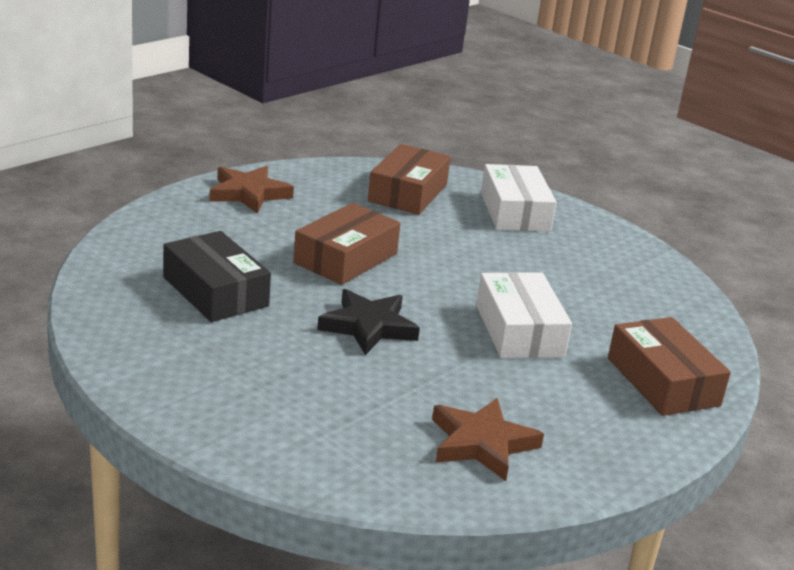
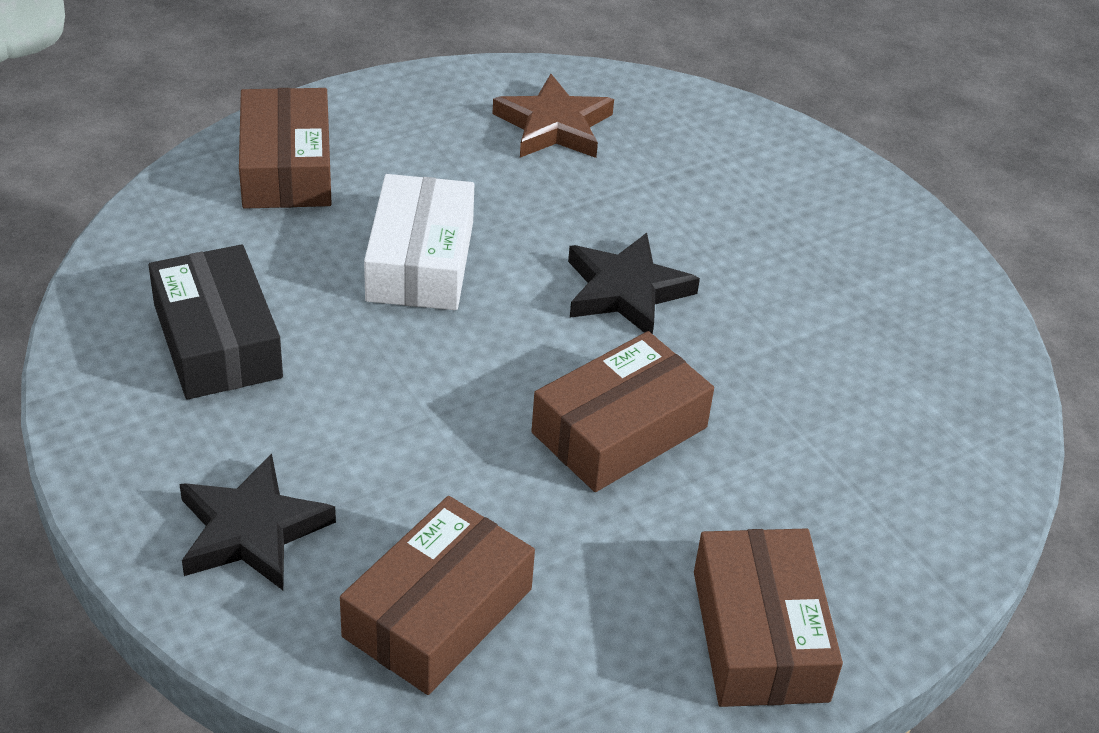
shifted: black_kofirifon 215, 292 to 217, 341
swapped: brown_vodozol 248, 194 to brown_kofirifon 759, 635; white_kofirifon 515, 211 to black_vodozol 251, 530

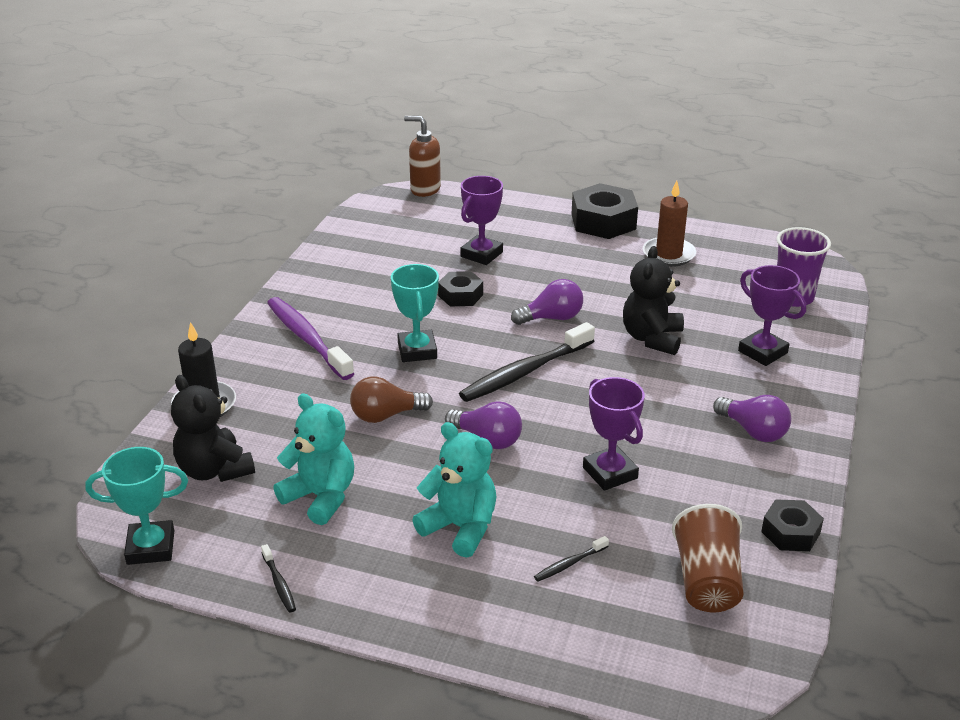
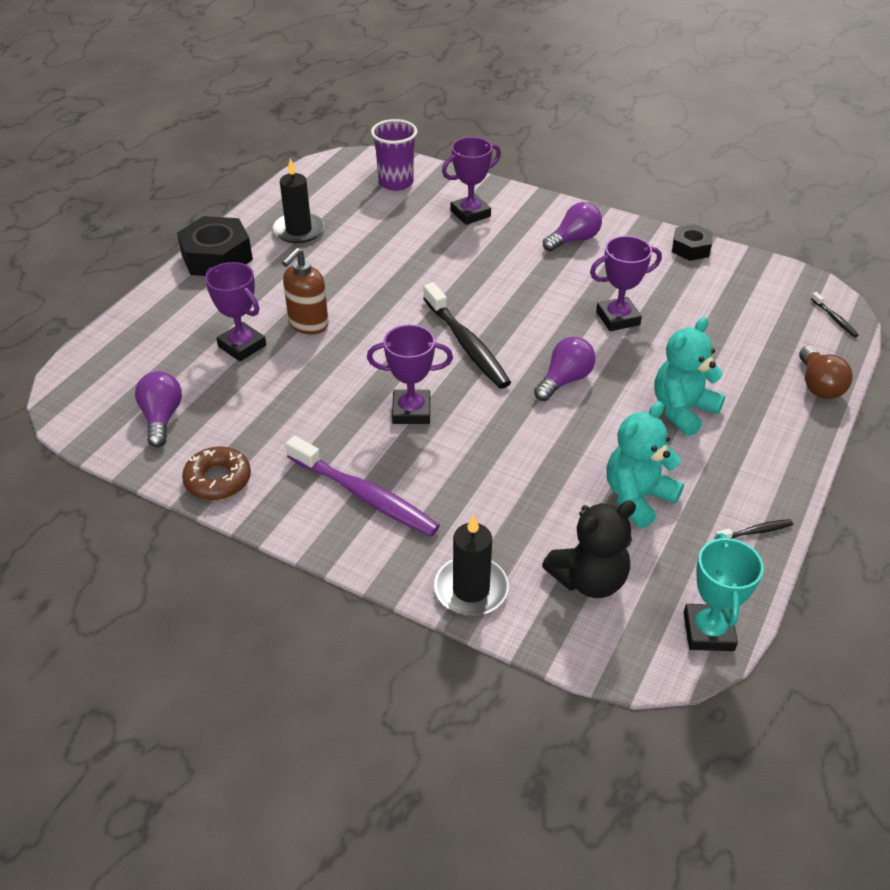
gone: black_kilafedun 460, 295; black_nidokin 652, 338; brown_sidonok 707, 581
new: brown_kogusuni 218, 480
shifted: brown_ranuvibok 386, 415 to 818, 385; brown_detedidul 425, 189 to 308, 324; purple_ranuvibok 552, 318 to 162, 418; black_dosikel 570, 563 to 834, 318
repainted: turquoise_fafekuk 417, 350 to purple_fafekuk 411, 411; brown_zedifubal 668, 254 to black_zedifubal 299, 230
rotated: purple_dosikel 307, 339 = 364, 495 120 degrees counterclockwise

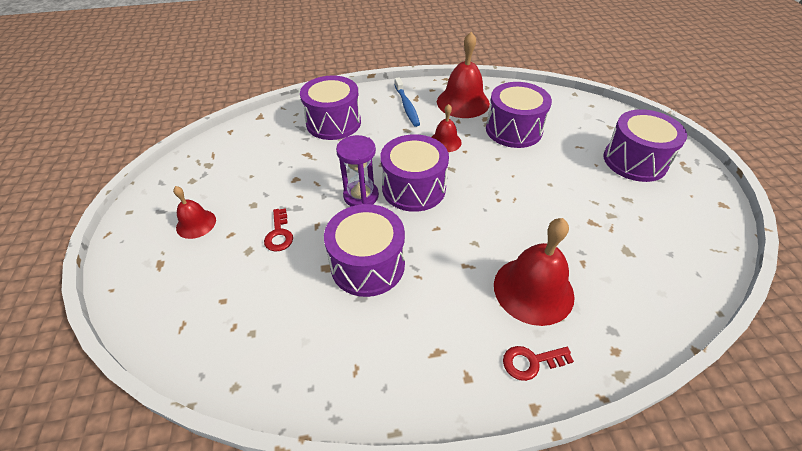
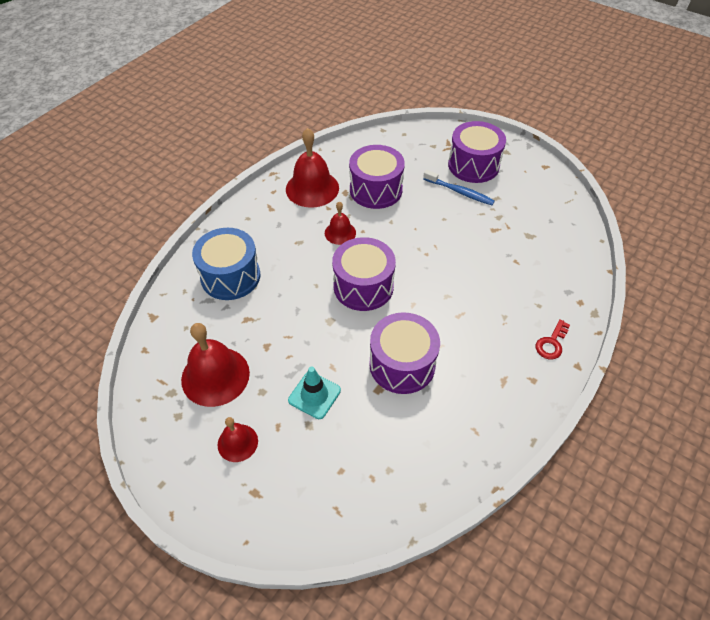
gone: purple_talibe 361, 196
shifted: blue_dosikel 407, 106 to 459, 192; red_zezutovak 533, 290 to 215, 376
swapped: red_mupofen 279, 234 to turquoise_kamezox 314, 395
repainted: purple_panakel 333, 123 to blue_panakel 230, 276

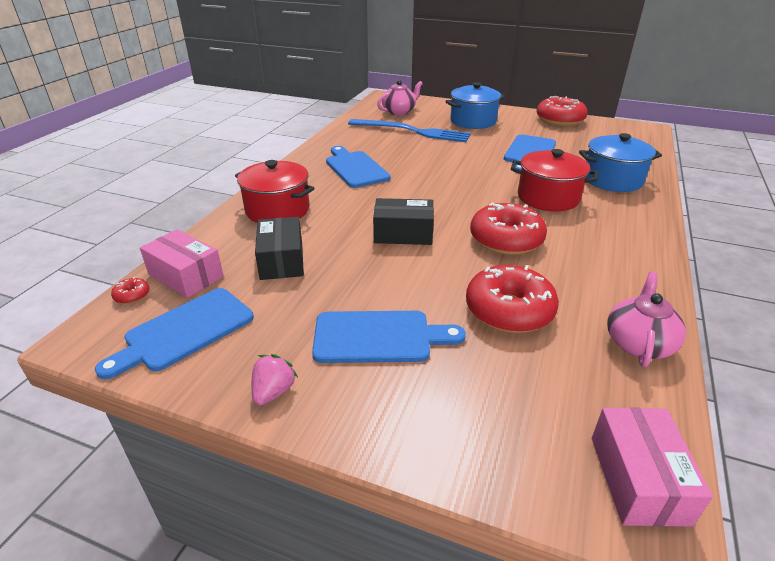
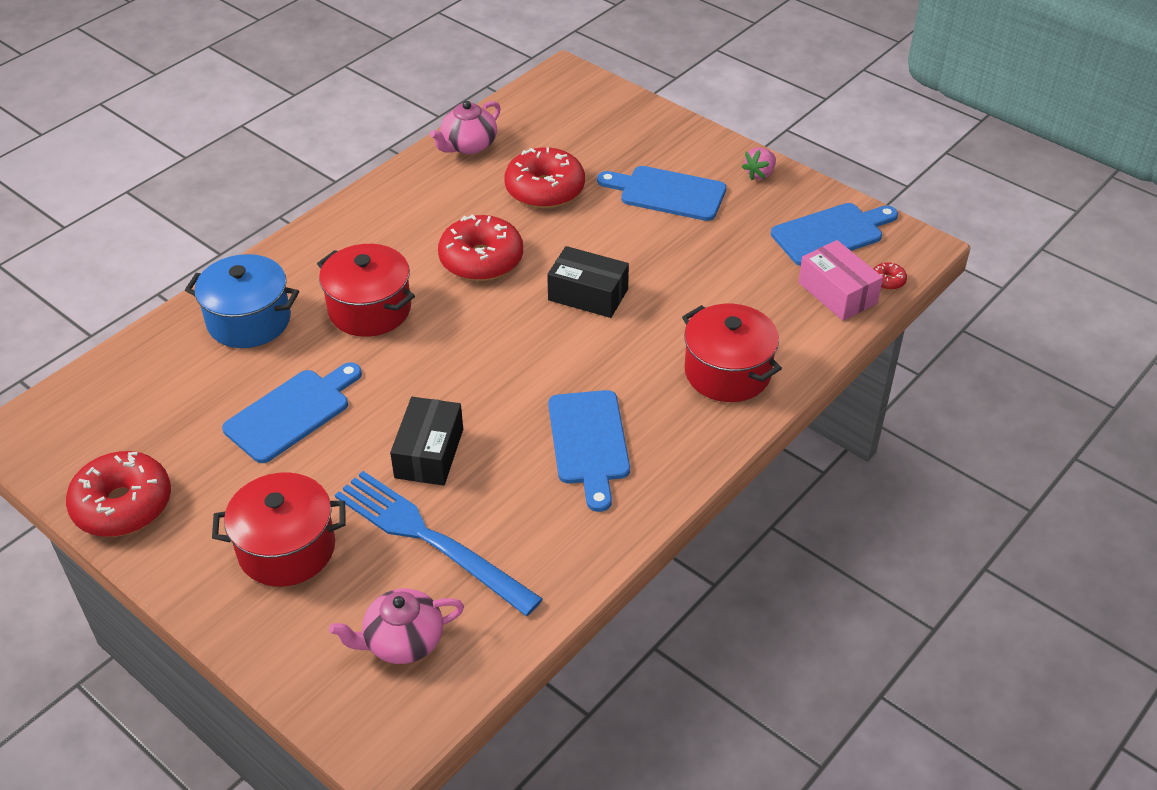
gone: pink_kofirifon 638, 479
shifted: black_kofirifon 282, 260 to 429, 453
repainted: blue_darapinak 473, 121 to red_darapinak 287, 549

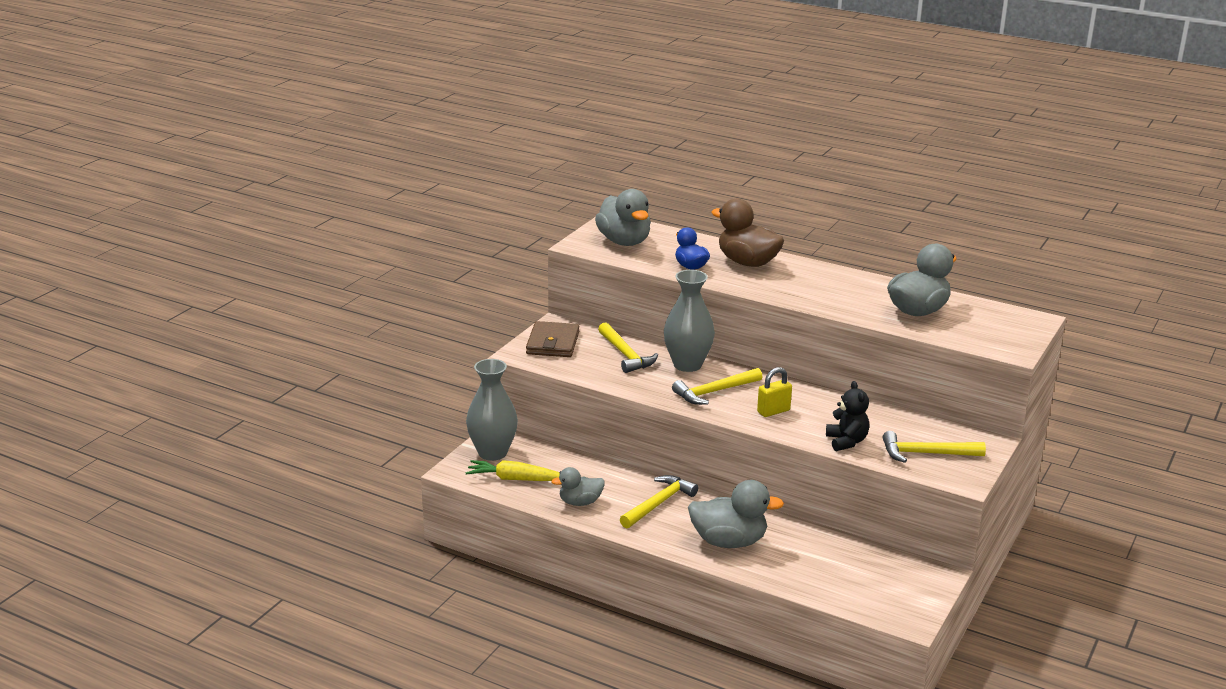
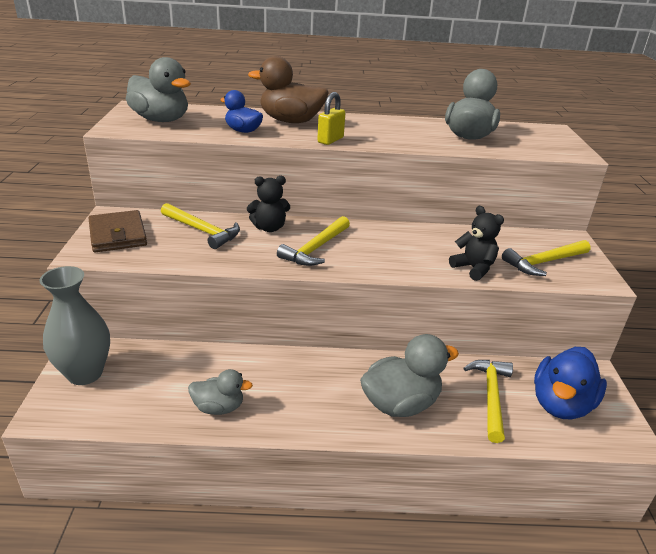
gone: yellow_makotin 515, 479
new: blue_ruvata 561, 404
shifted: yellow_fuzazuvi 659, 503 to 491, 396; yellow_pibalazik 773, 411 to 330, 140
swapped: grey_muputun 687, 365 to black_nidokin 269, 228
rotated: grey_ruvata 580, 502 = 219, 407 135 degrees counterclockwise

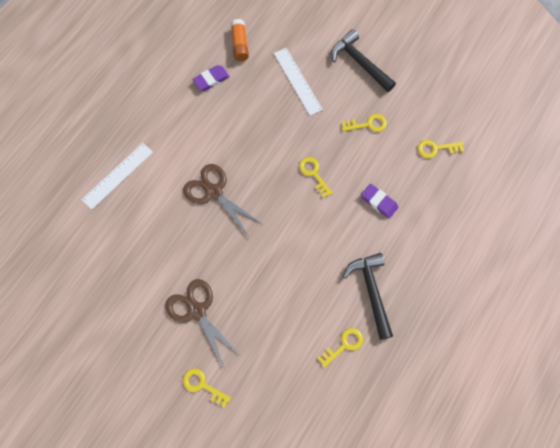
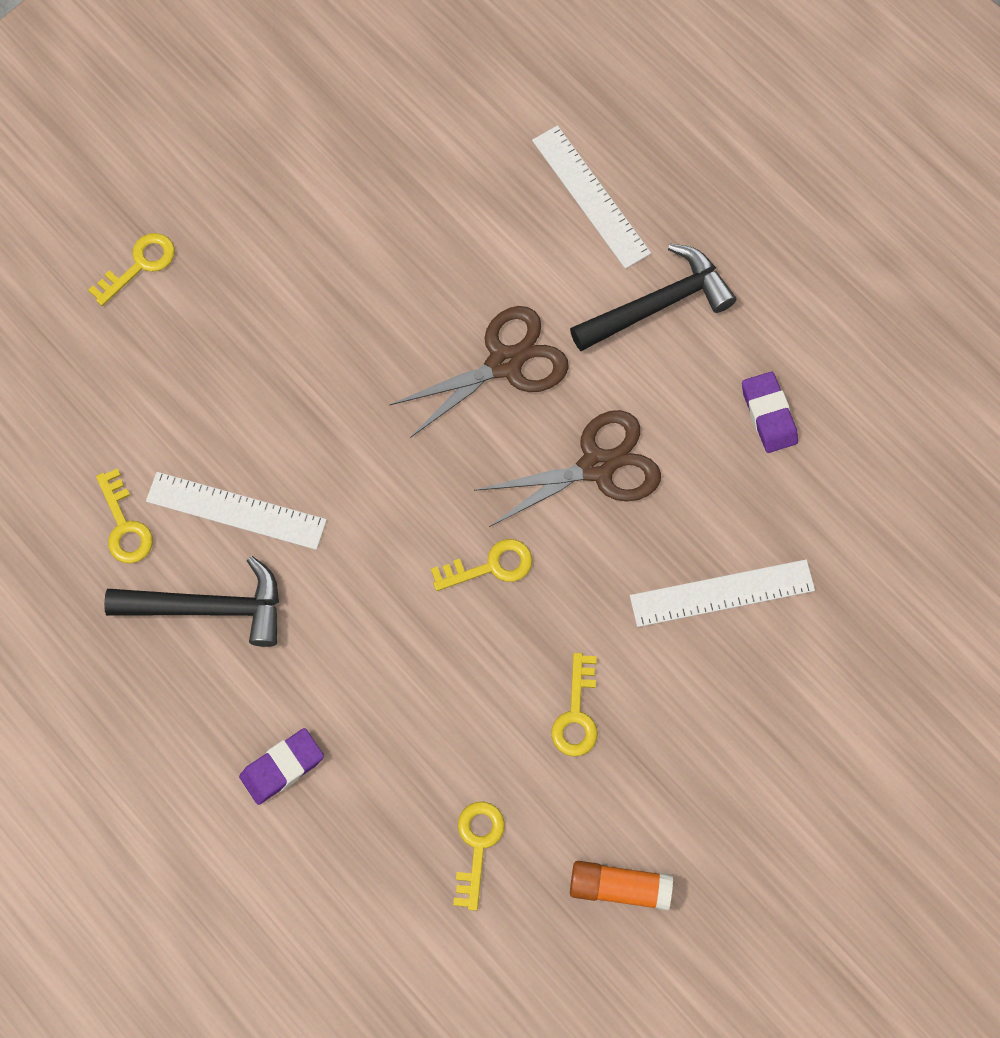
new: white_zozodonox 236, 510
shifted: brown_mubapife 197, 311 to 596, 466; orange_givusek 239, 44 to 619, 887; black_fuzazuvi 360, 63 to 657, 304; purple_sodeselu 379, 202 to 282, 767

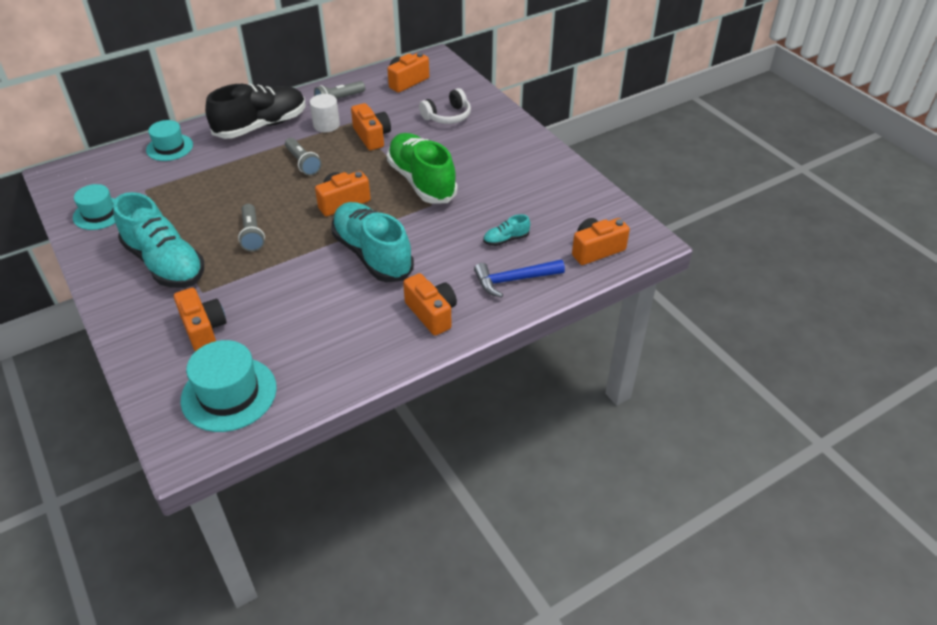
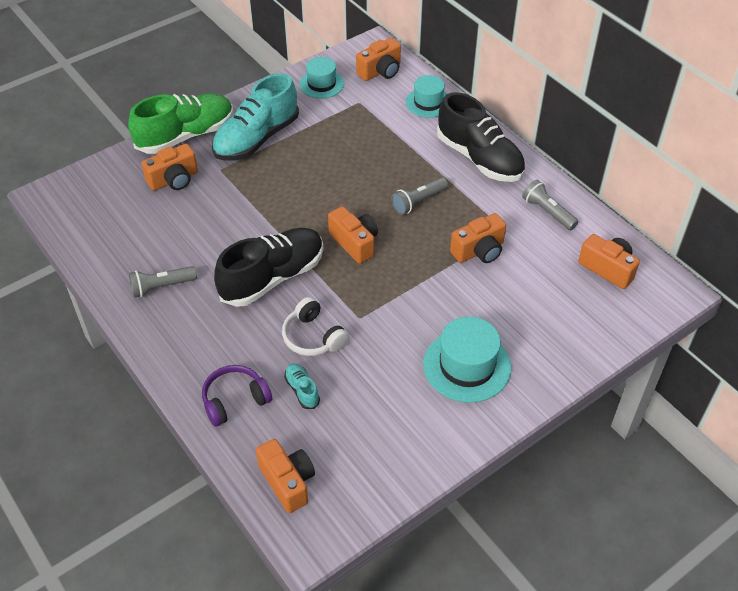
gone: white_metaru 326, 125
shifted: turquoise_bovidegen 229, 394 to 467, 366; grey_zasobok 252, 234 to 161, 287; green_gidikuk 422, 181 to 186, 136; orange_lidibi 432, 313 to 380, 71; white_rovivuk 447, 116 to 313, 337
swapped: blue_fuzazuvi 514, 280 to purple_rovivuk 235, 400
repainted: turquoise_gidikuk 372, 255 to black_gidikuk 272, 278

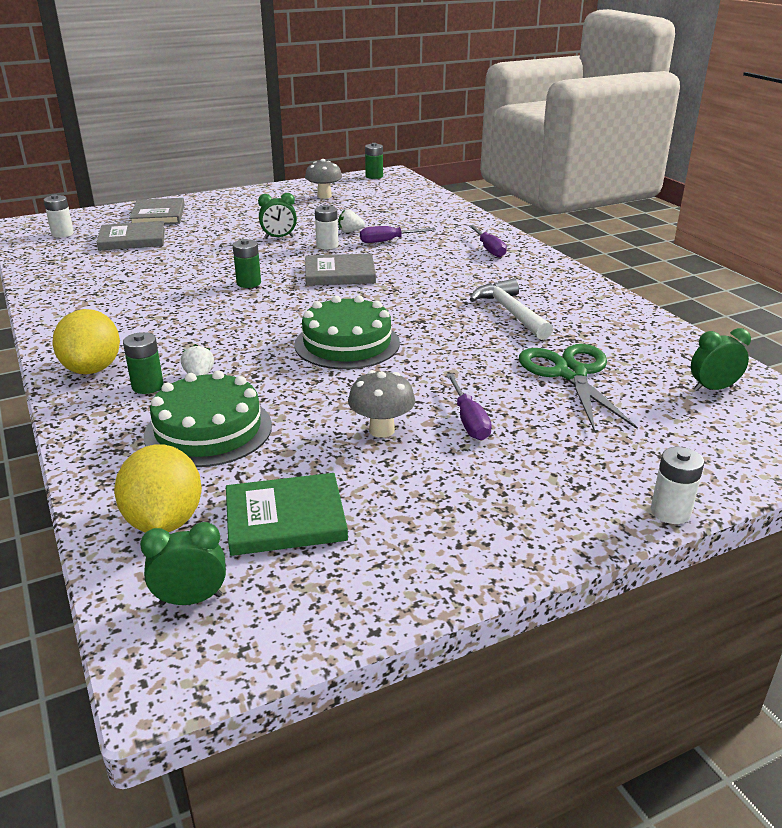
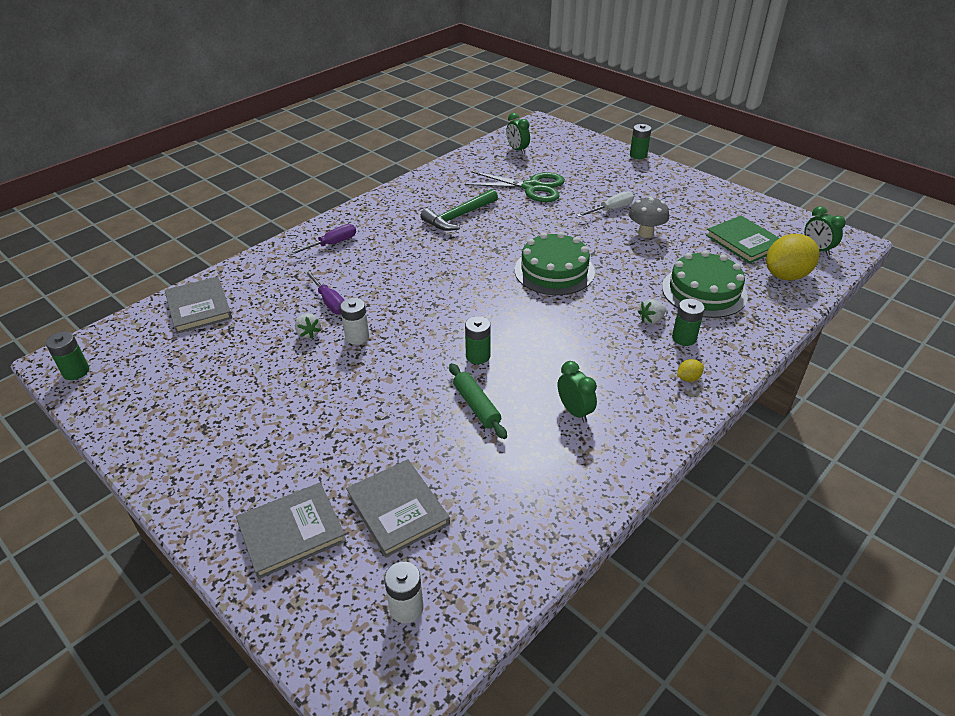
gone: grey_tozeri 324, 196
new: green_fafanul 477, 406
shifted: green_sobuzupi 279, 237 to 574, 411; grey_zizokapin 340, 273 to 199, 307
repainted: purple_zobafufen 469, 421 to white_zobafufen 611, 209; white_fuzazuvi 510, 313 to green_fuzazuvi 459, 217; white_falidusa 670, 512 to green_falidusa 638, 155
rotated: green_mubapife 570, 373 = 532, 187 135 degrees counterclockwise
scaled: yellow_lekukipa 92, 369 = 688, 378 x0.42

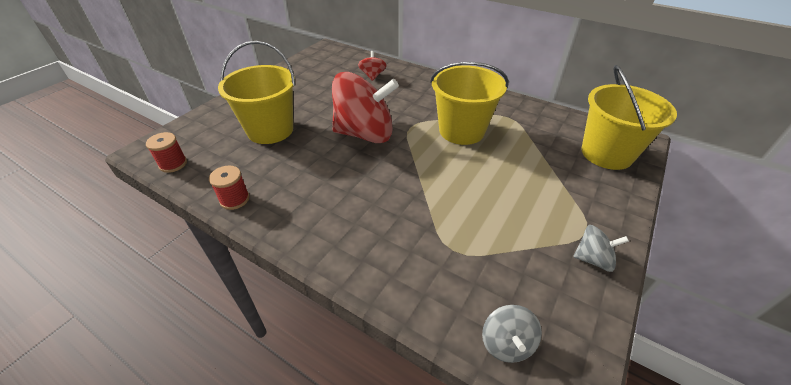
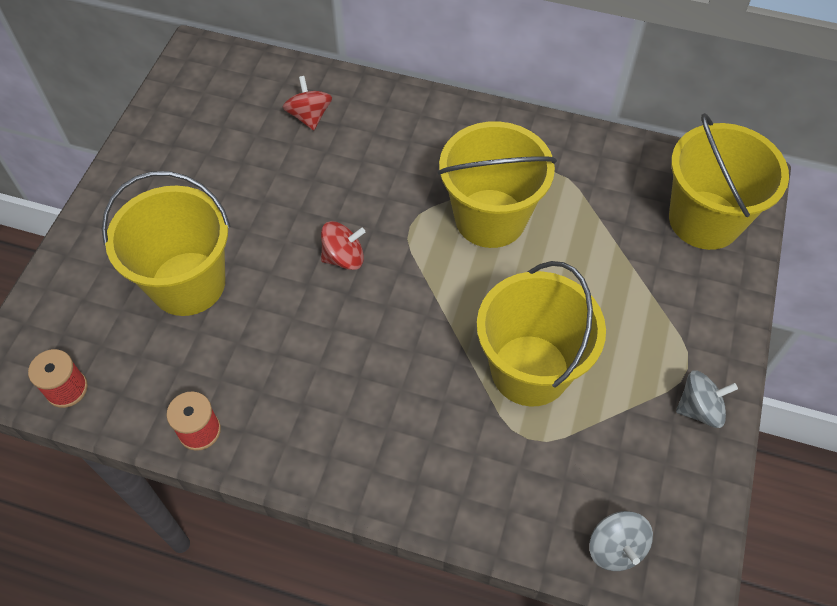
new: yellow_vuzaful 530, 370
scaled: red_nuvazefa 365, 134 = 344, 257 x0.45

